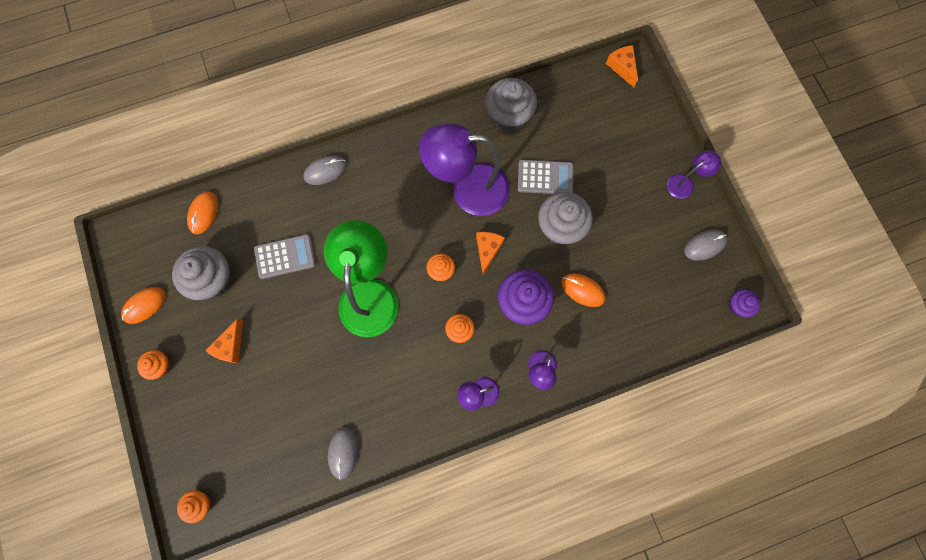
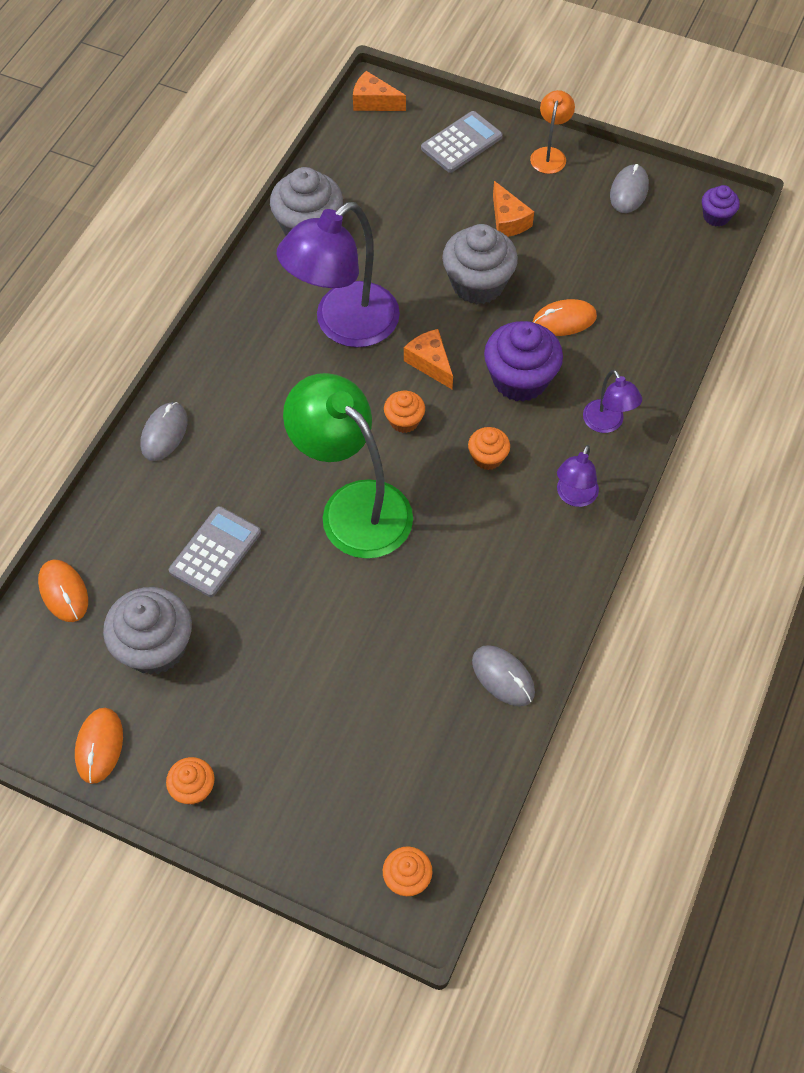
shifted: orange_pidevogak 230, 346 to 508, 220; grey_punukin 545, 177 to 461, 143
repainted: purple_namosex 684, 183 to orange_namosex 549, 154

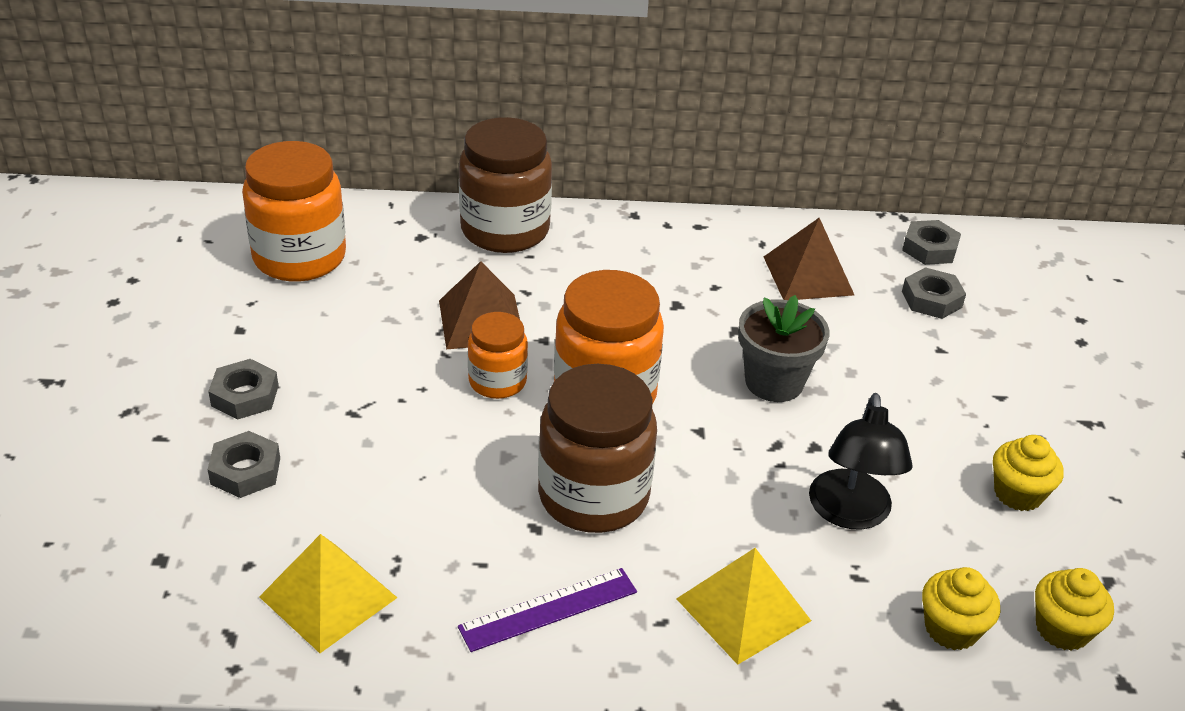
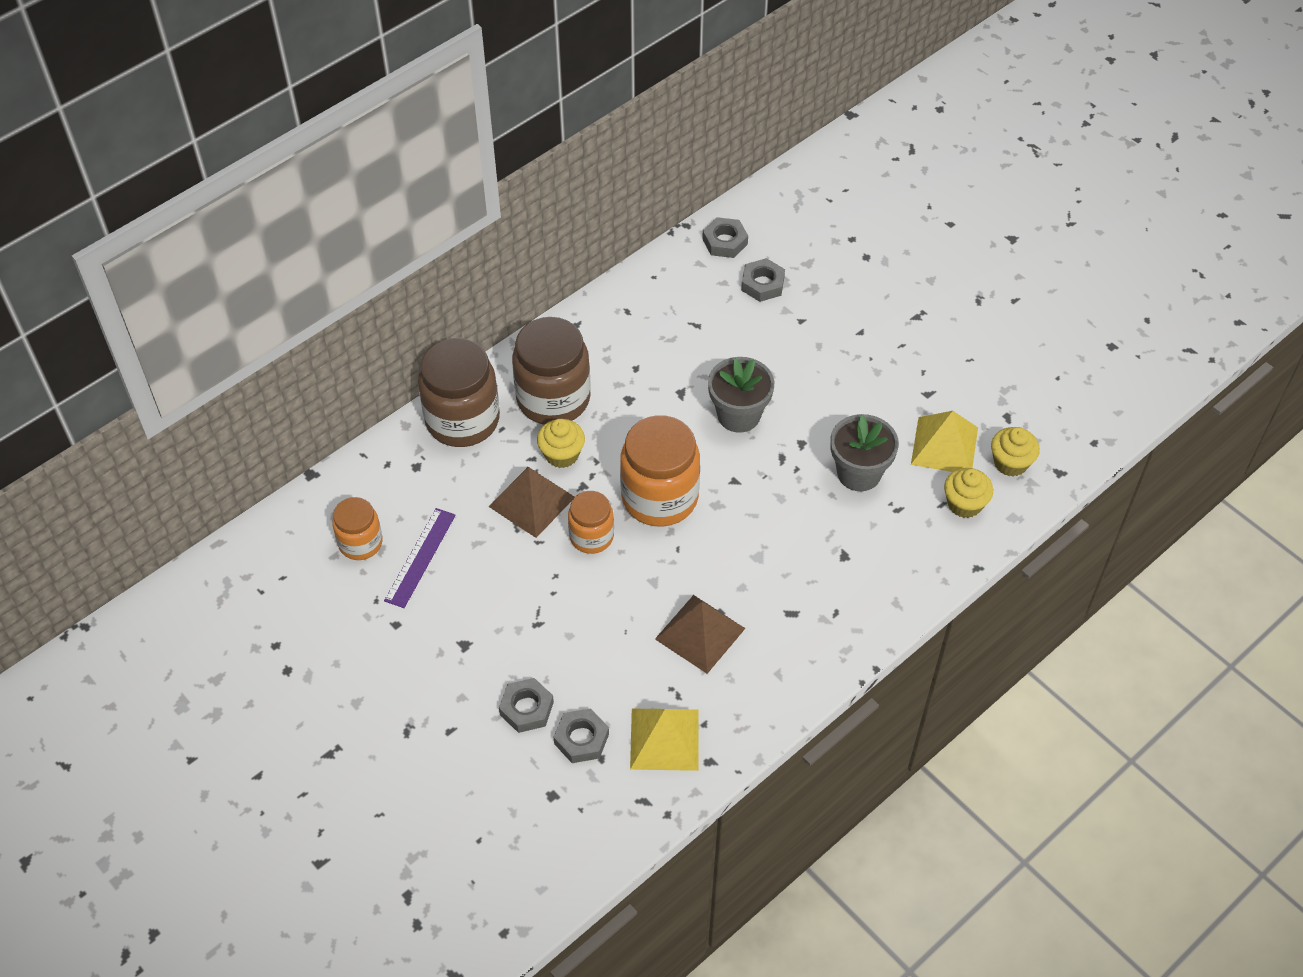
shifted: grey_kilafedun 245, 395 to 581, 739; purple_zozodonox 548, 609 to 420, 557; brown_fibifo 593, 496 to 553, 399; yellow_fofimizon 743, 610 to 944, 446; brown_fofimizon 808, 275 to 700, 633; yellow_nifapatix 1018, 493 to 562, 454
swapped: black_namosex 850, 513 to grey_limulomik 859, 473
scaled: orange_fibifo 299, 257 = 360, 543 x0.57

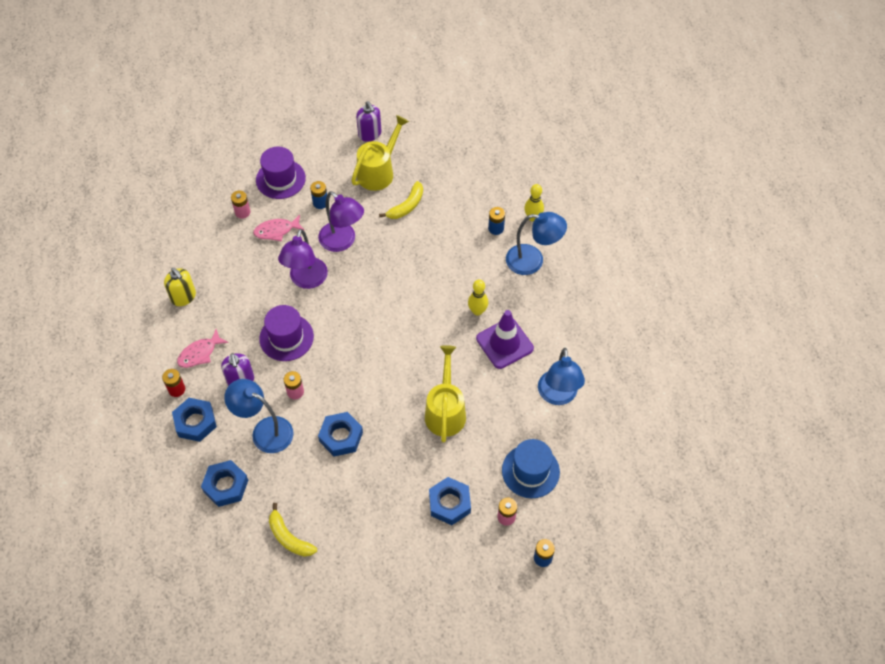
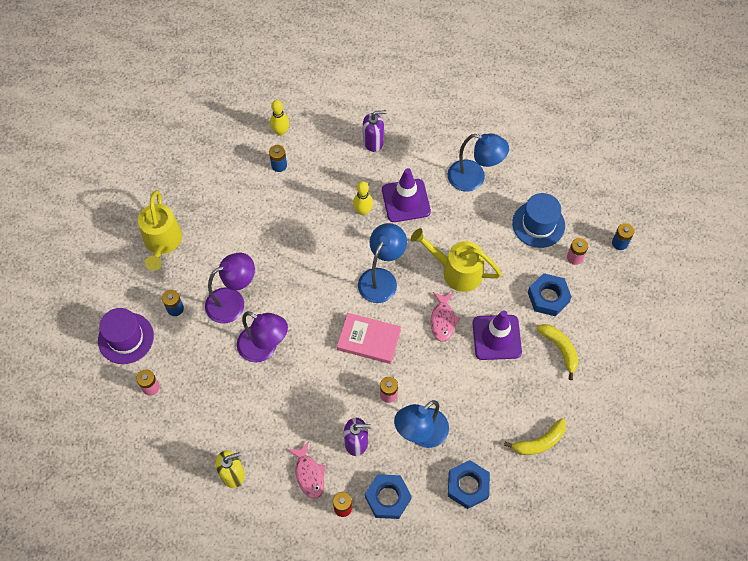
gone: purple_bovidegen 286, 337; blue_kilafedun 341, 436
new: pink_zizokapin 369, 340; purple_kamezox 496, 337
shifted: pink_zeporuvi 276, 231 to 443, 320; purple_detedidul 370, 134 to 373, 142; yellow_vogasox 406, 206 to 560, 349; blue_namosex 533, 261 to 381, 278
rotated: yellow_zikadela 379, 171 = 162, 243 150 degrees counterclockwise

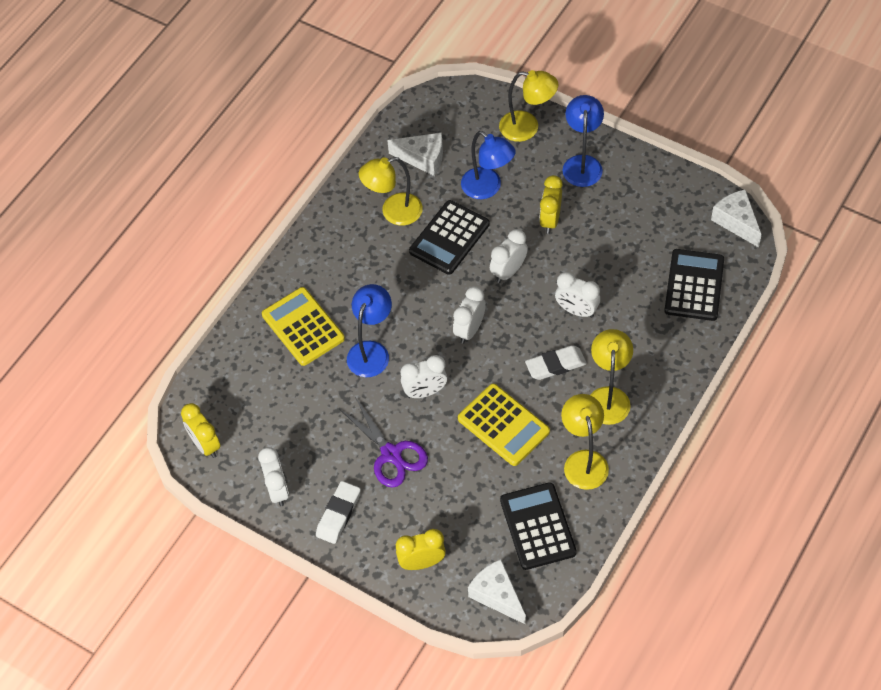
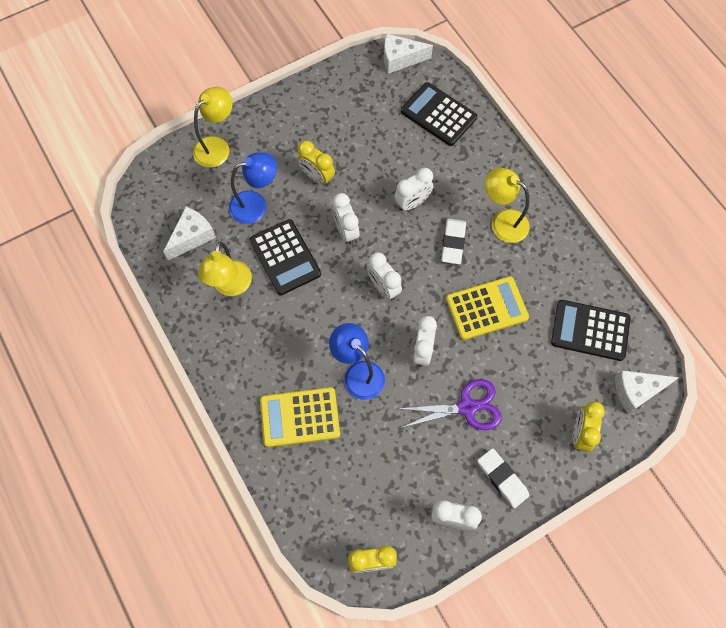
gone: yellow_namosex 583, 461; blue_namosex 582, 163

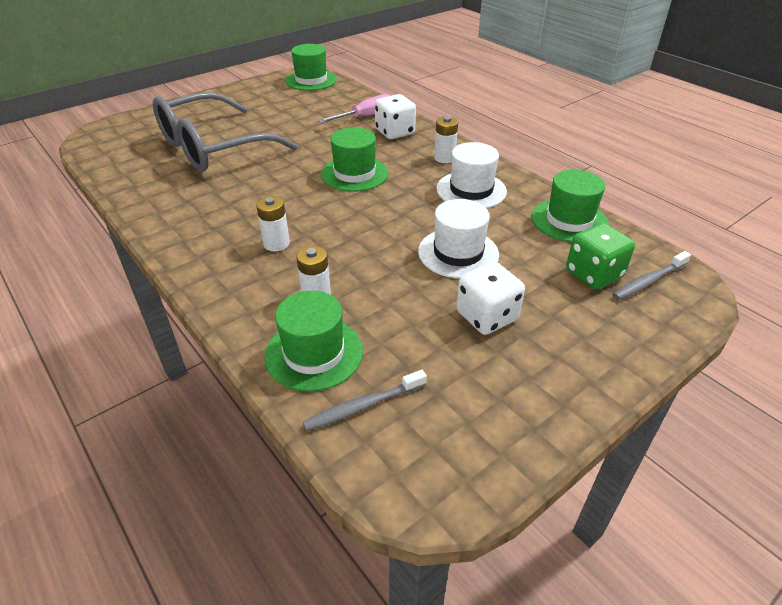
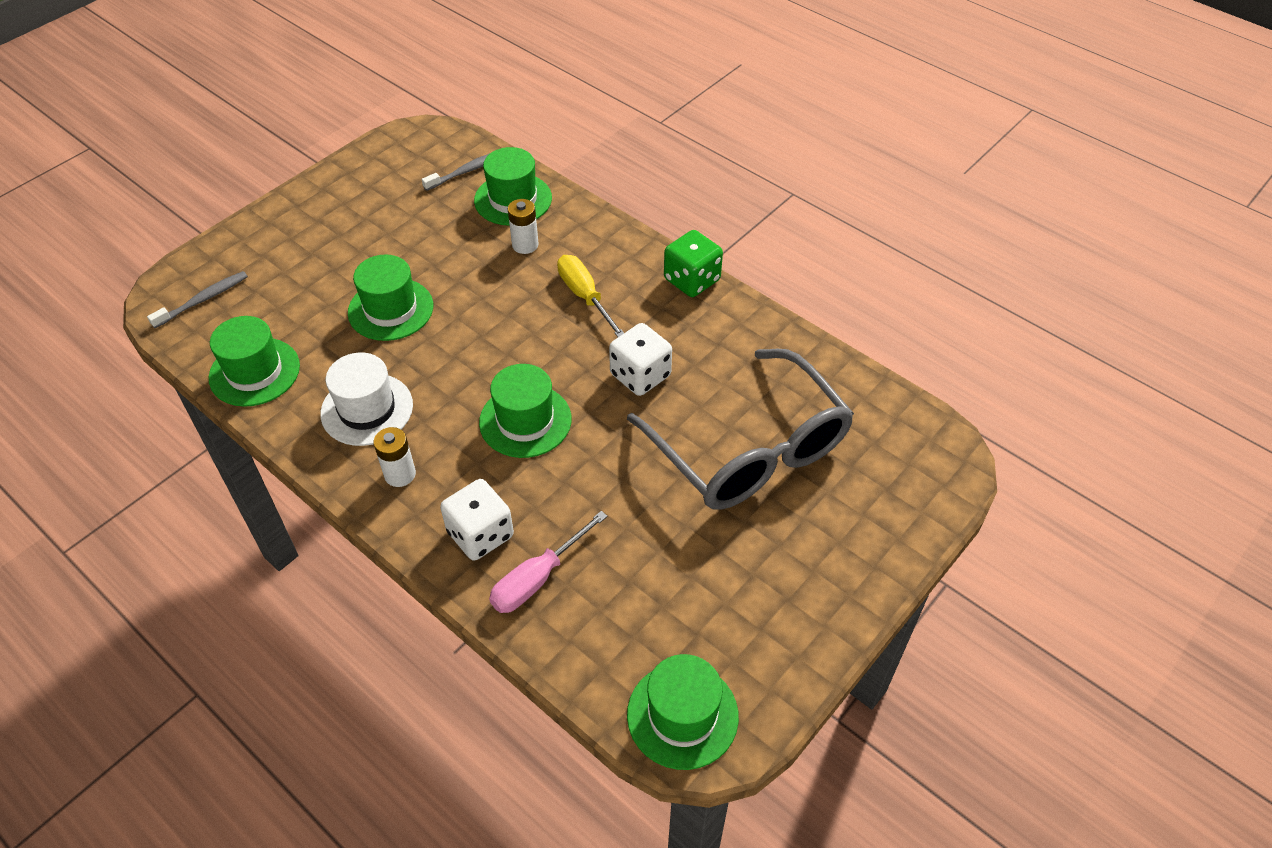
shifted: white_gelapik 486, 316 to 640, 375; green_gelapik 593, 274 to 692, 280
swapped: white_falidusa 276, 244 to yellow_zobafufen 585, 296
repainted: white_bovidegen 458, 253 to green_bovidegen 390, 309
rotated: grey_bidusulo 212, 148 = 750, 450 105 degrees clockwise

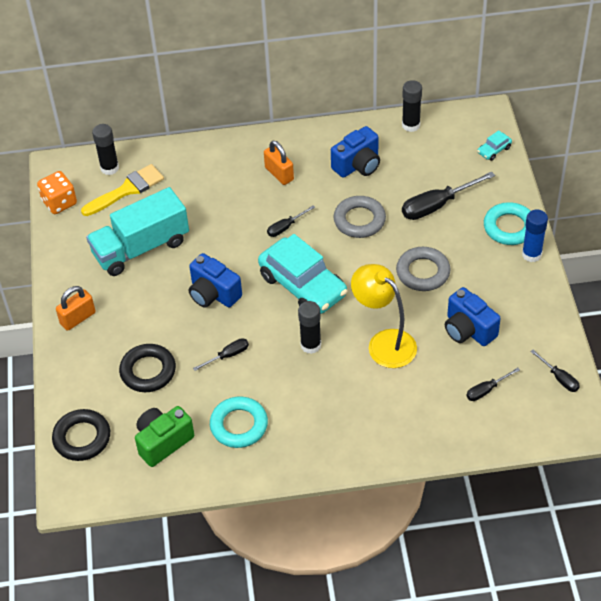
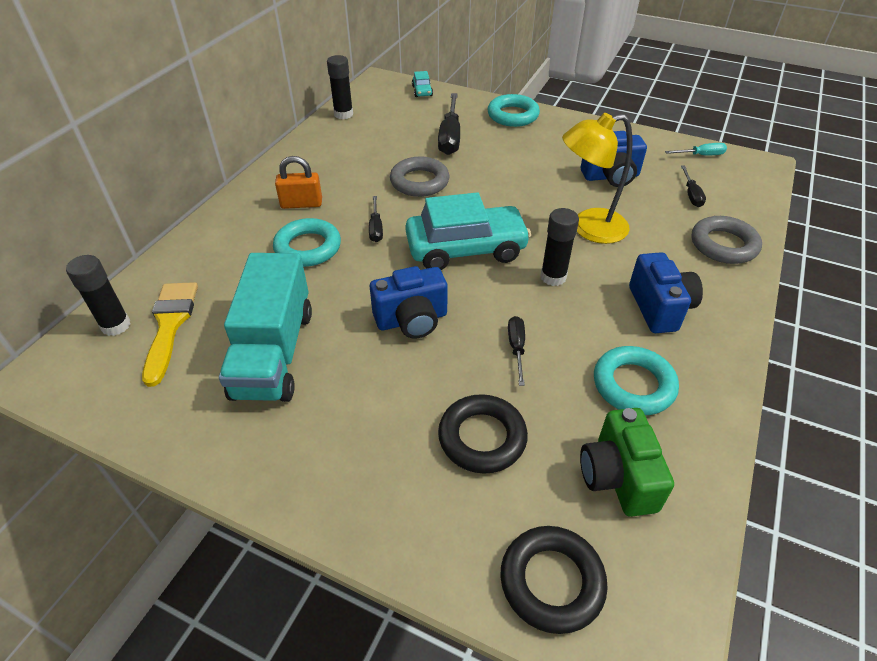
gone: orange_gelapik 59, 202; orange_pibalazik 78, 318; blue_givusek 531, 254
new: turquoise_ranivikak 308, 247
shifted: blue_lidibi 358, 165 to 659, 308; grey_ranivikak 423, 272 to 723, 245
repainted: black_zobafufen 559, 378 to turquoise_zobafufen 701, 155

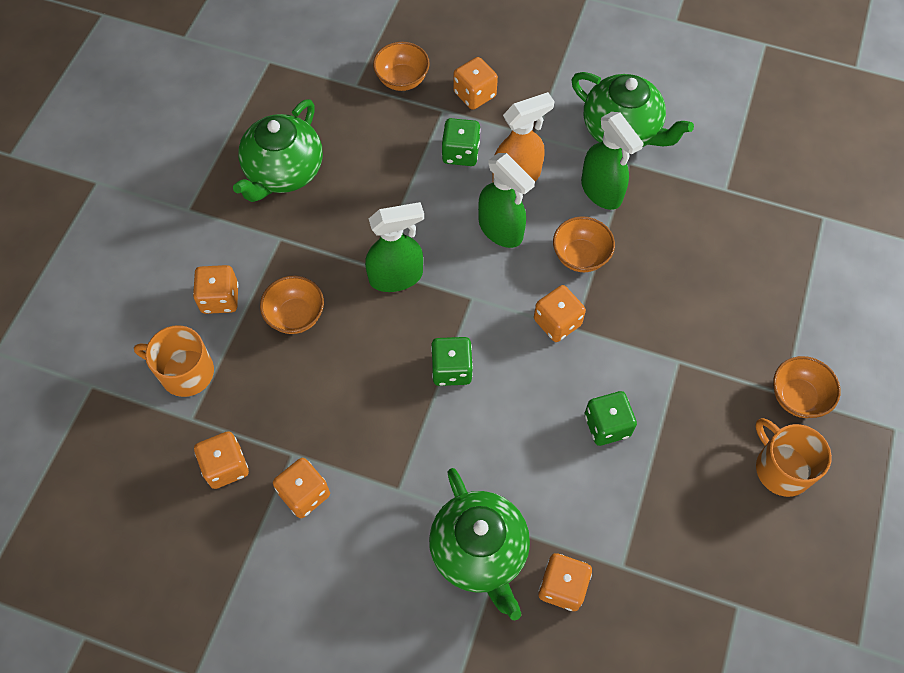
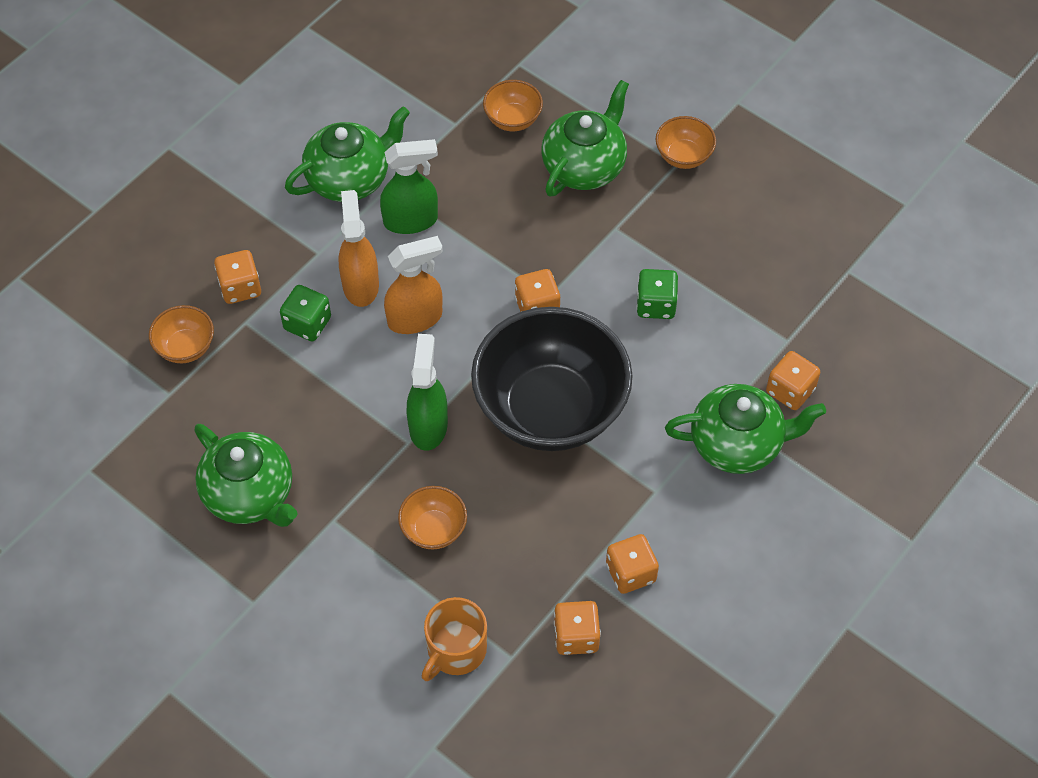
gone: orange_gelapik 220, 298; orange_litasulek 781, 468
new: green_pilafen 585, 166
shifted: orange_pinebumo 580, 256 to 513, 119
swapped: green_gelapik 451, 369 to black_pinebumo 550, 409
repainted: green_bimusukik 501, 230 to orange_bimusukik 415, 318

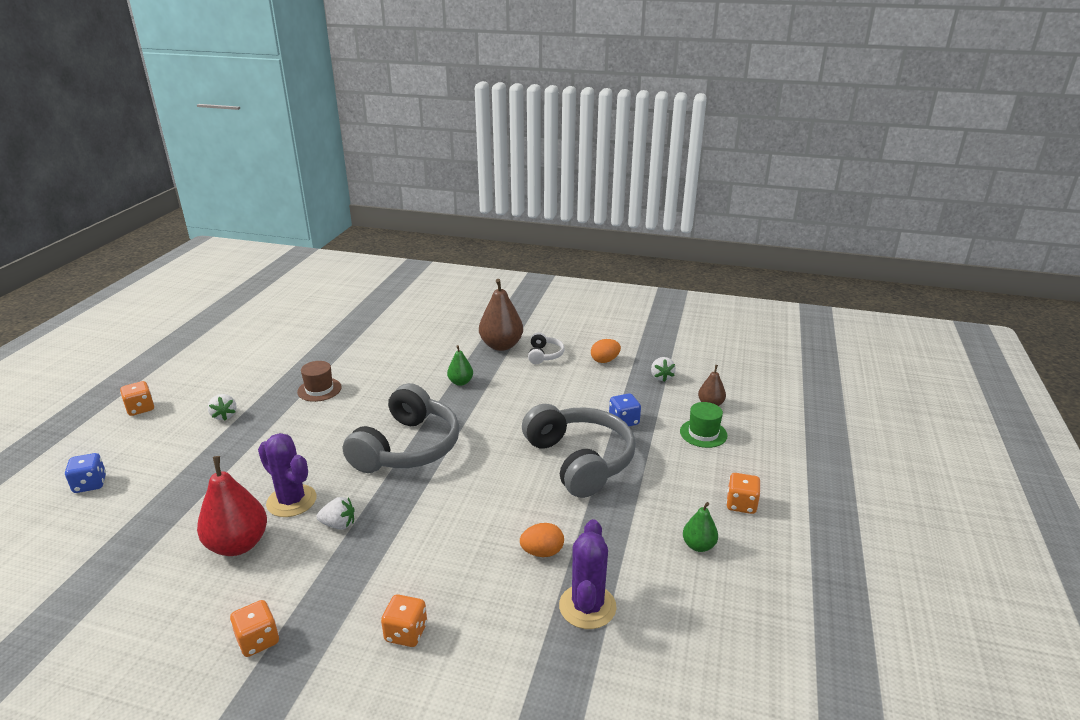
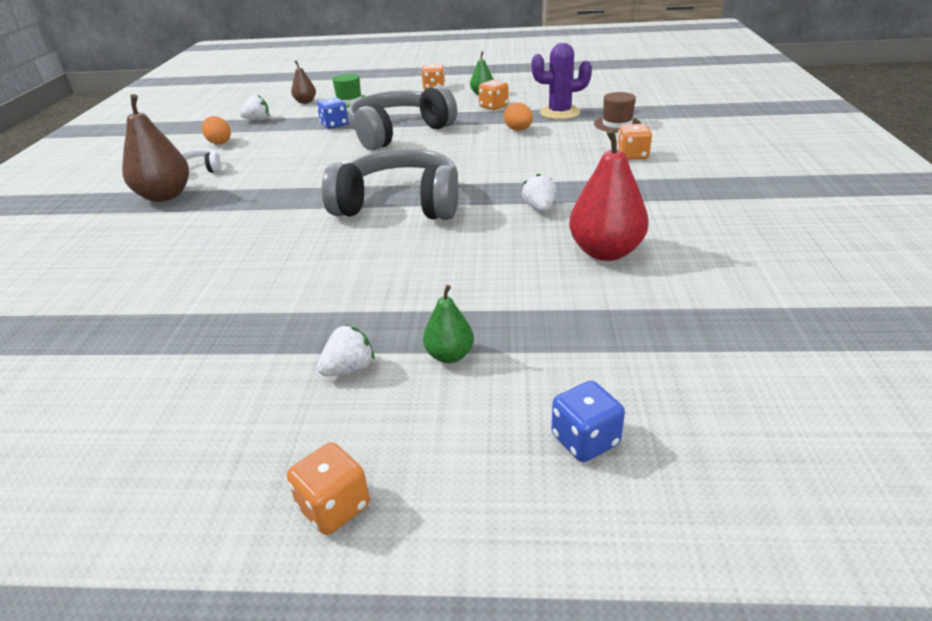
gone: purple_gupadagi 291, 501
shifted: orange_gelapik 258, 640 to 493, 107; brown_bovidegen 319, 389 to 617, 124; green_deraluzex 460, 382 to 449, 355

